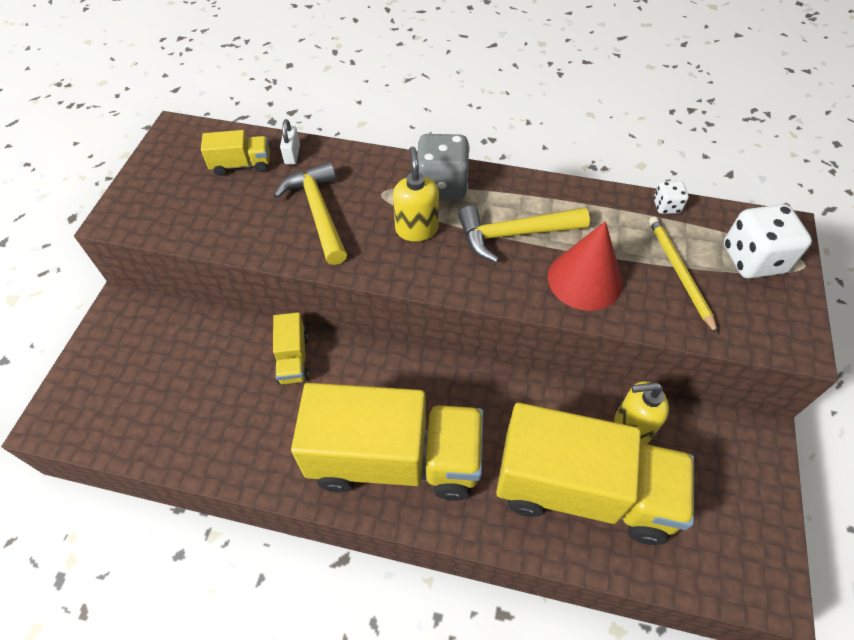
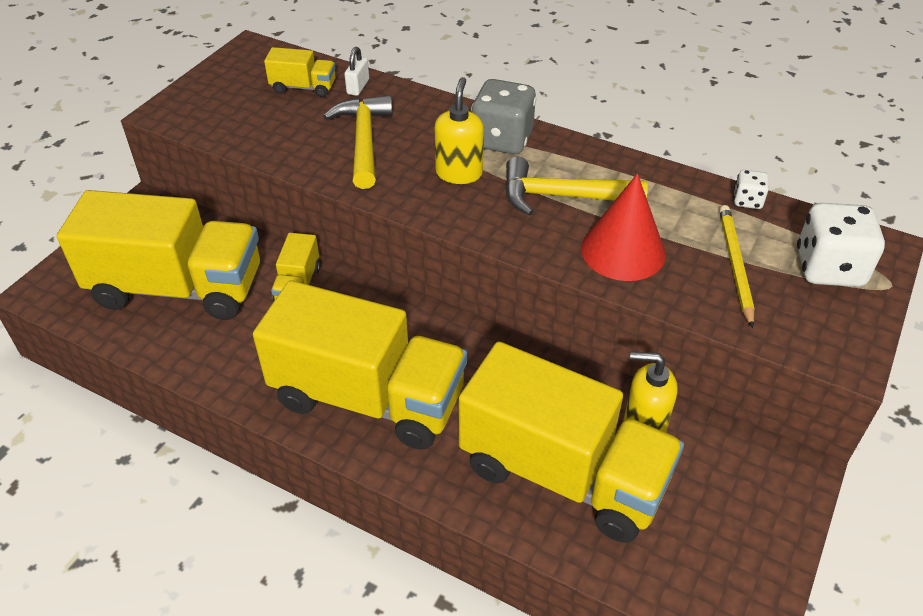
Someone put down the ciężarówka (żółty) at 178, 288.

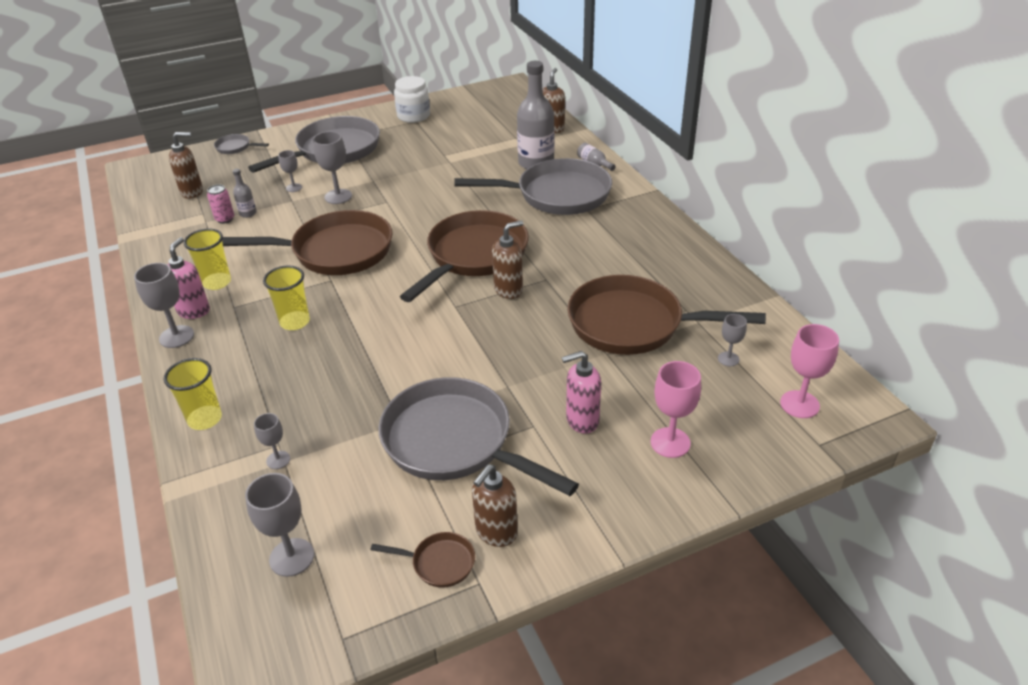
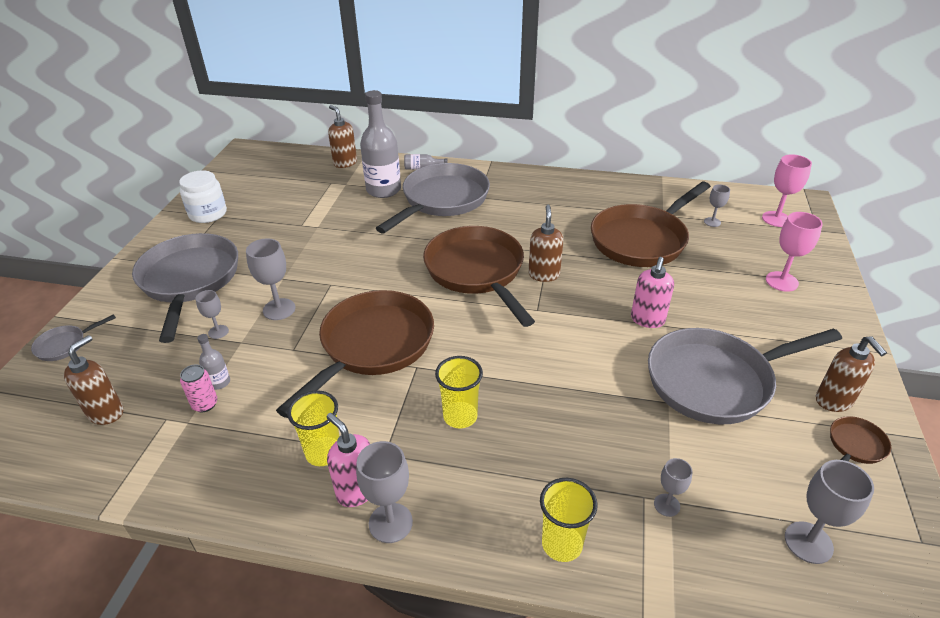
Someone carried the dozownik mydła (różowy) from 582, 420 to 647, 320.

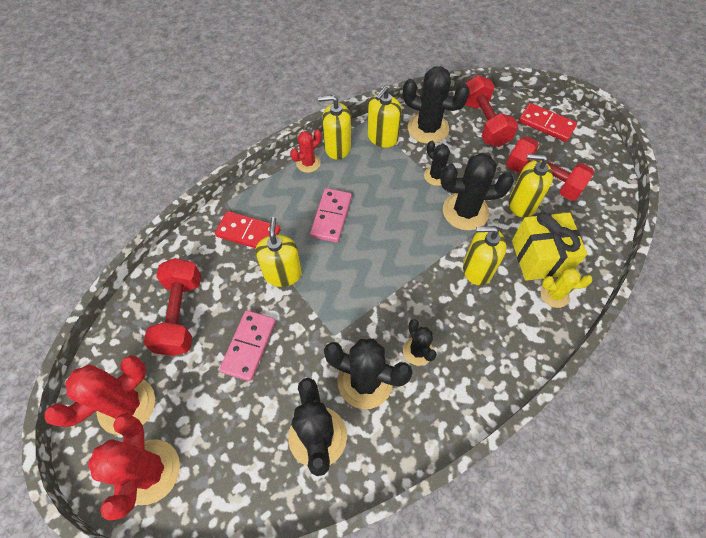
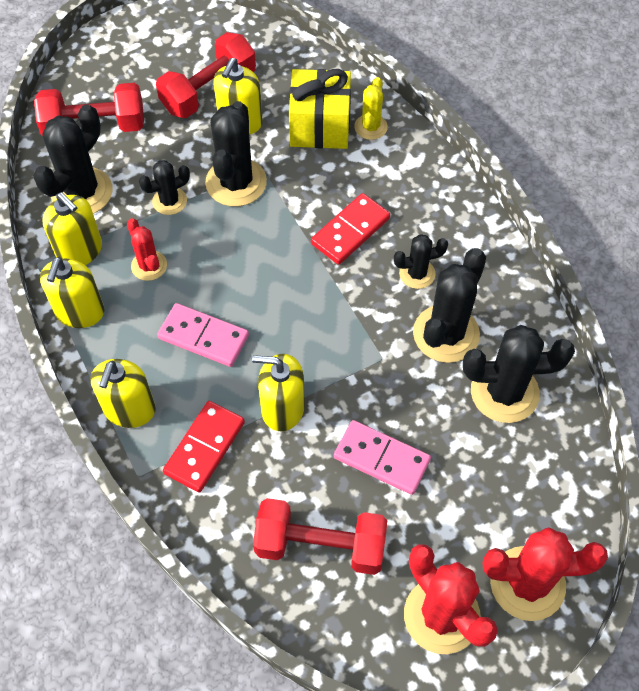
Someone carried the kaktus (czerwony) from 308, 163 to 149, 266. Someone carried the dozownik mydła (żółty) from 477, 269 to 129, 409. Someone carried the kostka domina (czerwony) from 546, 124 to 350, 231.

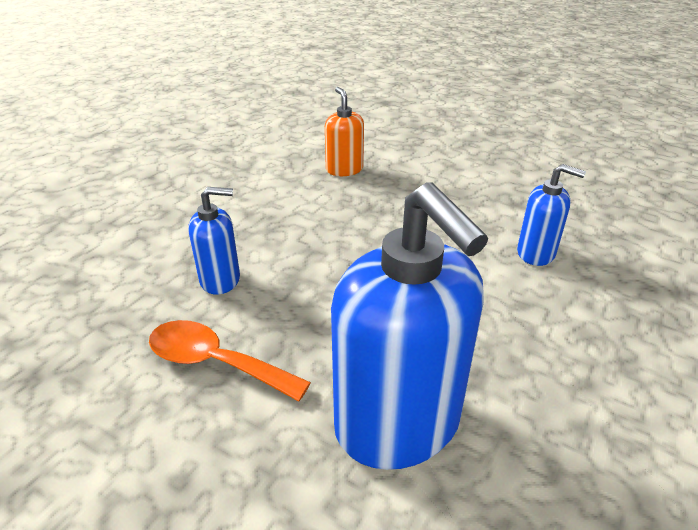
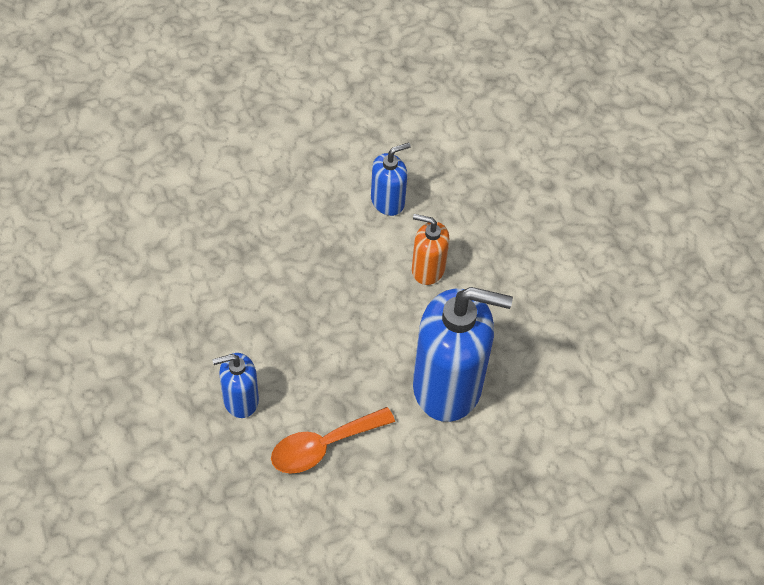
Someone rotated the dozownik mydła (niebieski) at 220, 280 by 135 degrees counterclockwise. Someone carried the dozownik mydła (pomarańczowy) from 344, 169 to 427, 269.

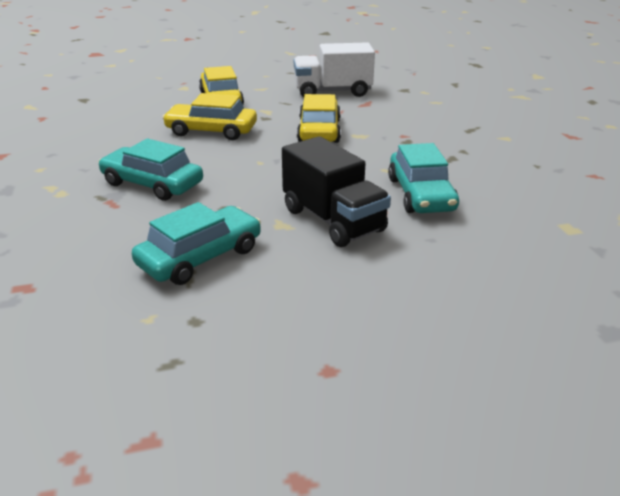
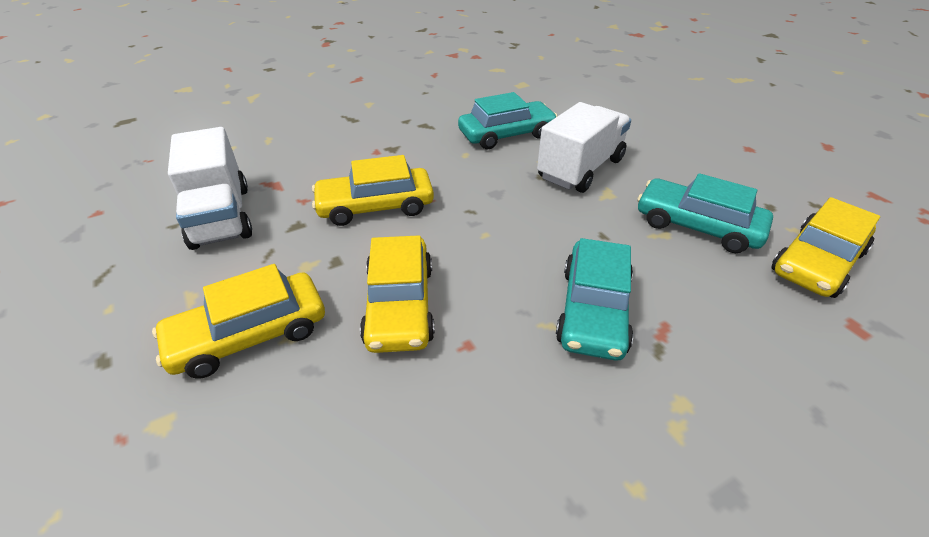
Someone repainted the ciężarówka (czarny) at 333, 220, which became the ciężarówka (biały) at 580, 169. Someone put down the samochód (żółty) at 816, 262.

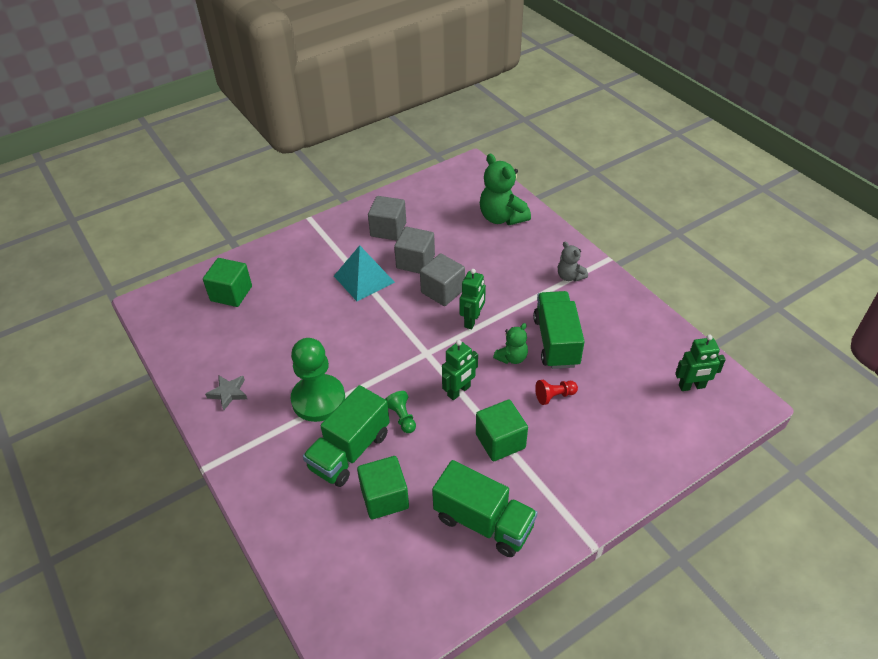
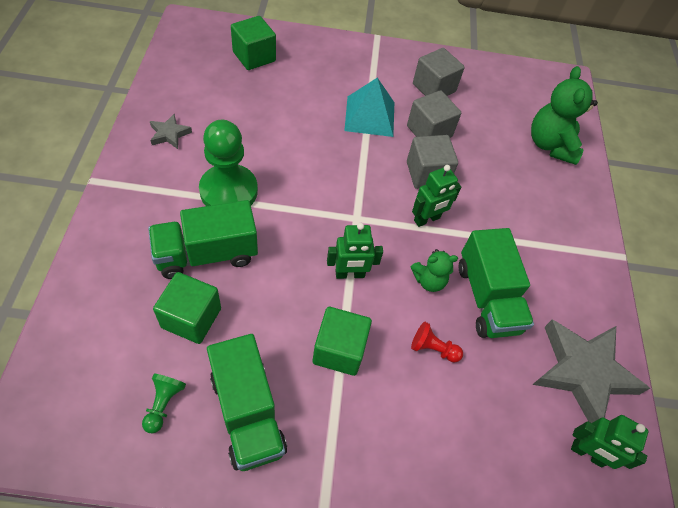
Someone carried the pionek (zielony) from 402, 417 to 163, 404. Someone rotated the ciężarówka (zielony) at 556, 342 by 135 degrees clockwise. Someone took away the miś (szary) at 570, 276. Someone put down the gwiazda (szary) at 582, 372.

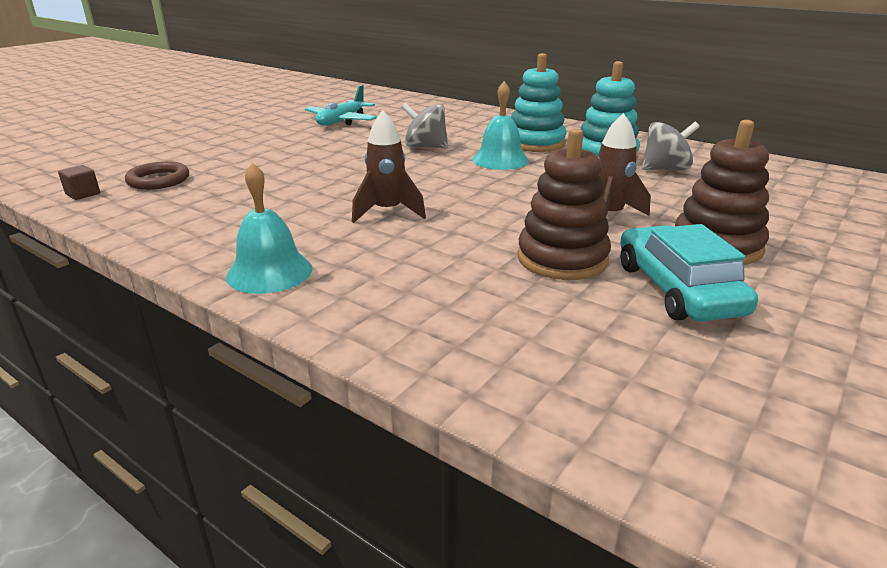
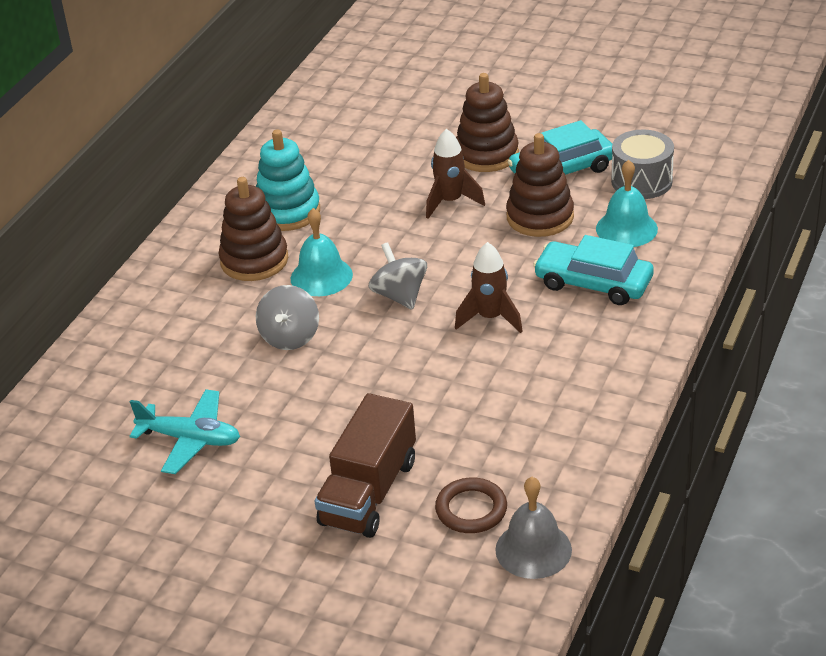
Someone swapped the sześcian (brązowy) at 83, 194 for the dzwonek (szary) at 533, 549. Someone carried the dzwonek (turkusowy) from 269, 272 to 626, 228. Someone repainted the zabawka nakładanka (turkusowy) at 535, 143, which became the zabawka nakładanka (brązowy) at 254, 260. Someone carried the bączek (szary) from 665, 169 to 400, 296. Someone put down the ciężarówka (brązowy) at 369, 492. Someone put down the samochód (turkusowy) at 593, 283. Someone put down the bęben (szary) at 641, 181.

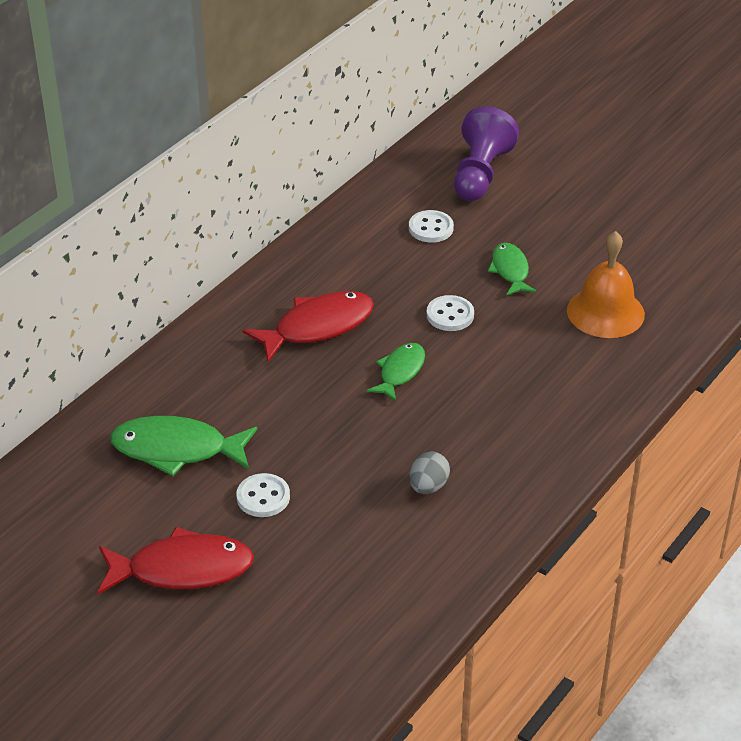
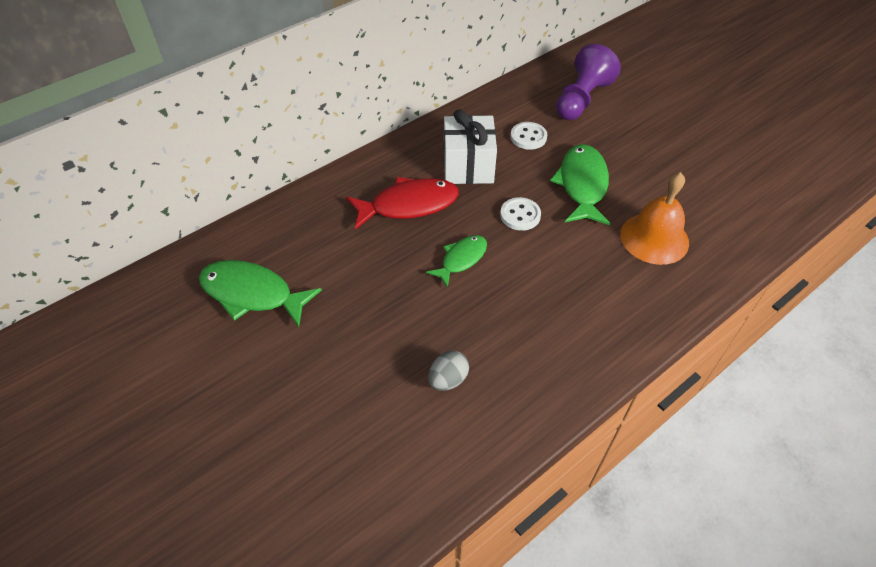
Someone took away the ryba (czerwony) at 182, 569. Someone took away the guzik (biały) at 263, 497. Someone scaled the ryba (zielony) at 510, 270 by 1.65. Someone put down the prezent (biały) at 468, 166.

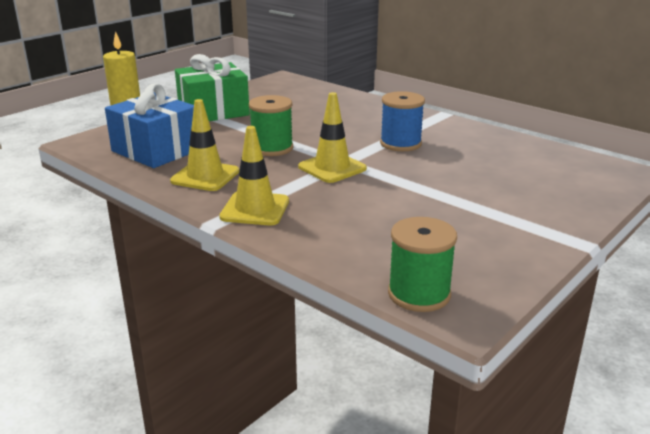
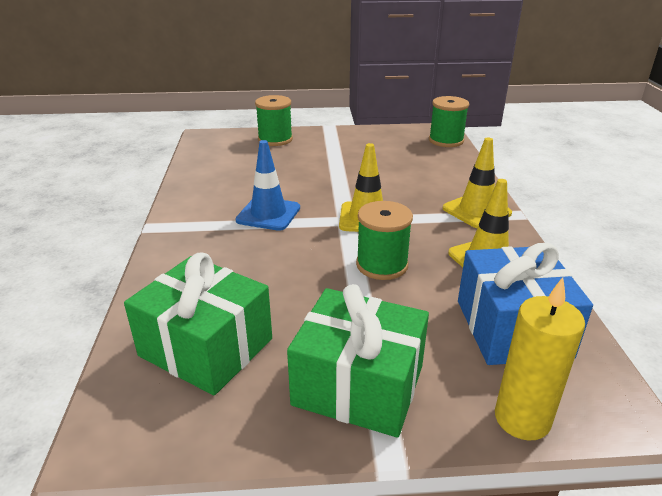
Someone swapped the szpulka (niebieski) at 400, 143 for the pachołek (niebieski) at 268, 214. Someone put down the prezent (zielony) at 206, 347. Someone put down the szpulka (zielony) at 275, 139.

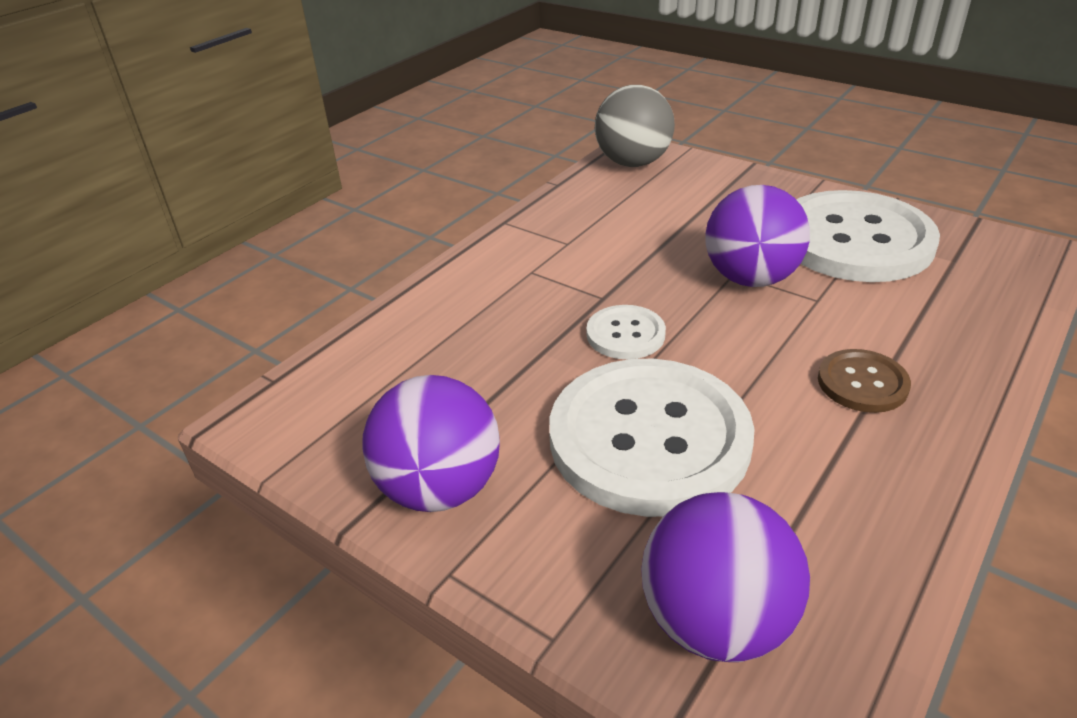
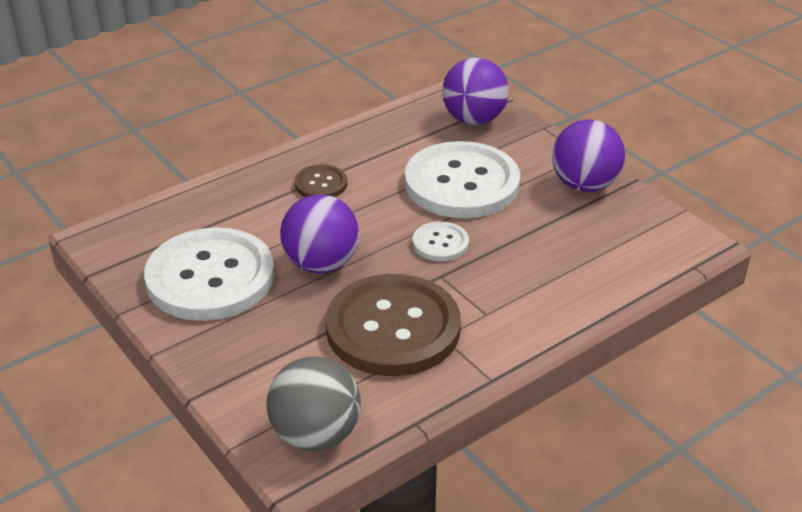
Someone put down the guzik (brązowy) at 393, 328.

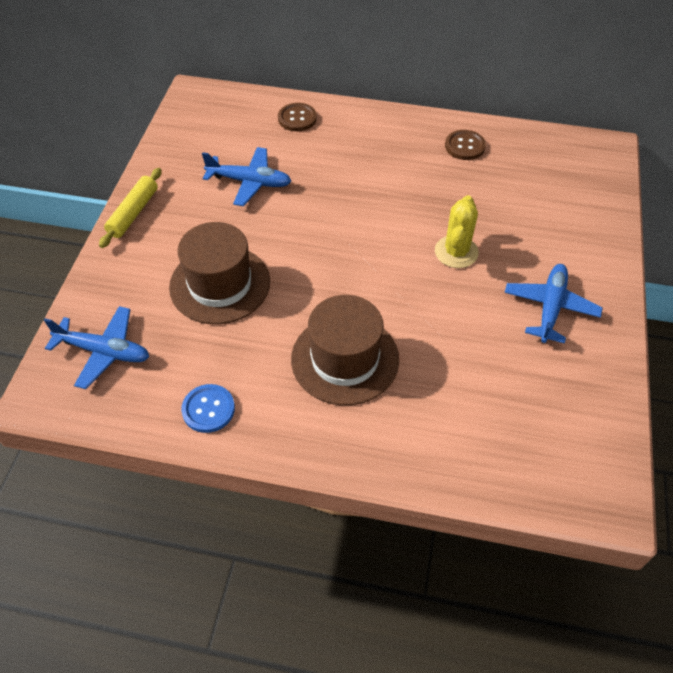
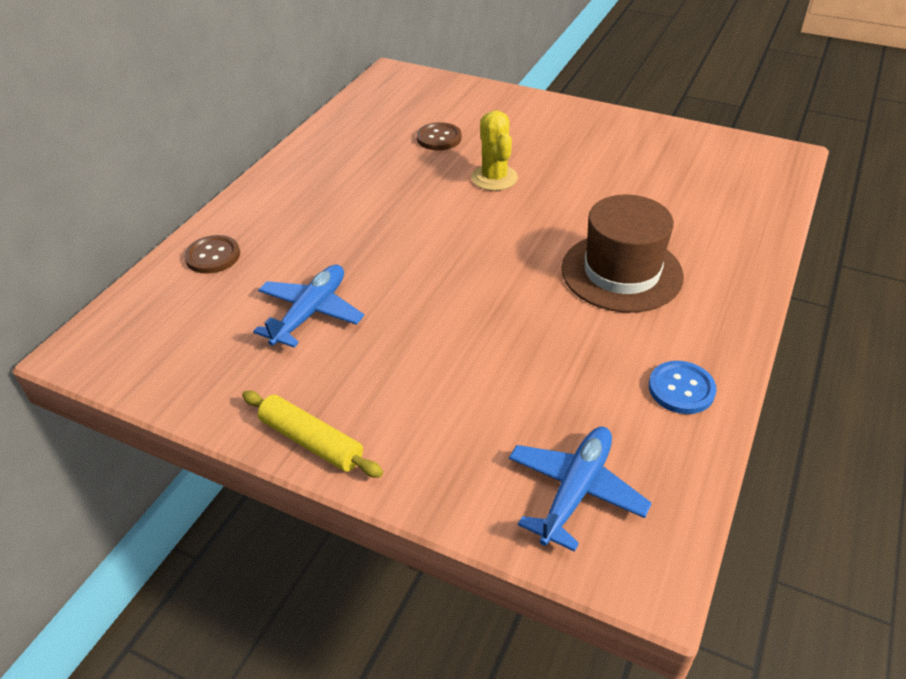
Someone took away the kapelusz (brązowy) at 220, 284. Someone rotated the kaktus (żółty) at 456, 252 by 45 degrees clockwise. Someone carried the guzik (brązowy) from 465, 146 to 439, 138. Someone took away the samolot (niebieski) at 550, 307.

